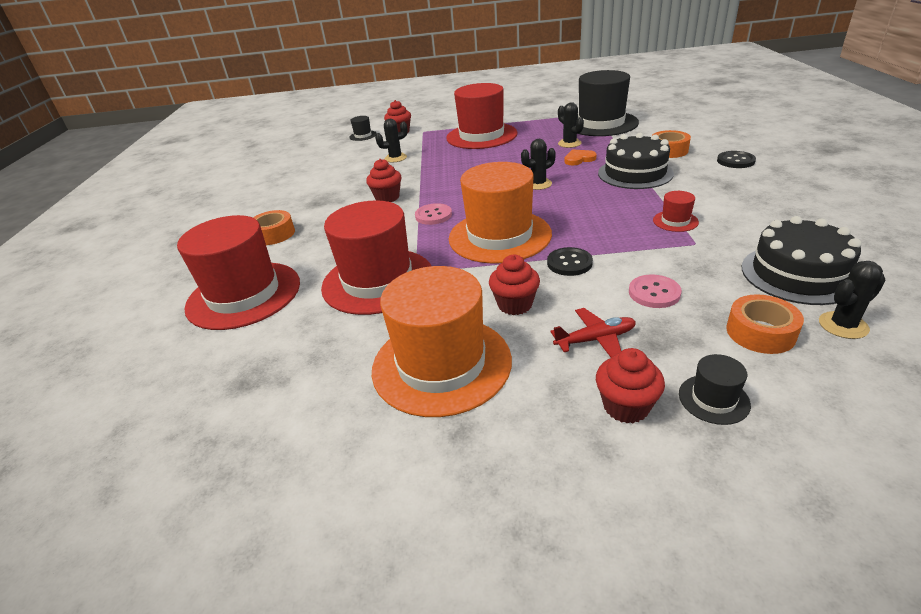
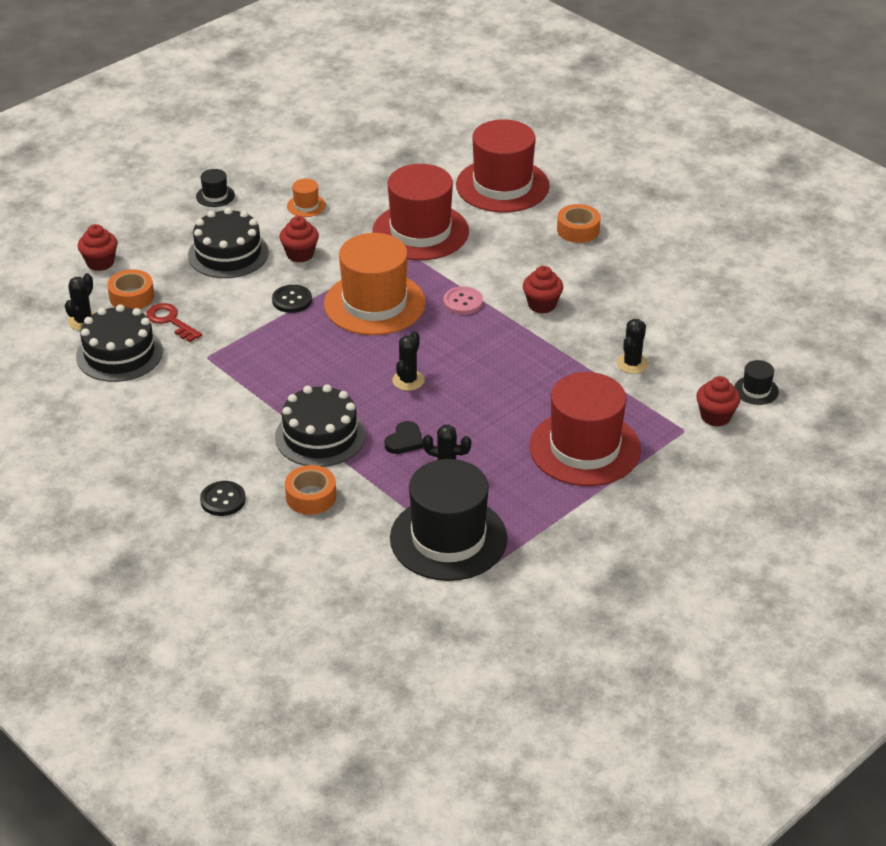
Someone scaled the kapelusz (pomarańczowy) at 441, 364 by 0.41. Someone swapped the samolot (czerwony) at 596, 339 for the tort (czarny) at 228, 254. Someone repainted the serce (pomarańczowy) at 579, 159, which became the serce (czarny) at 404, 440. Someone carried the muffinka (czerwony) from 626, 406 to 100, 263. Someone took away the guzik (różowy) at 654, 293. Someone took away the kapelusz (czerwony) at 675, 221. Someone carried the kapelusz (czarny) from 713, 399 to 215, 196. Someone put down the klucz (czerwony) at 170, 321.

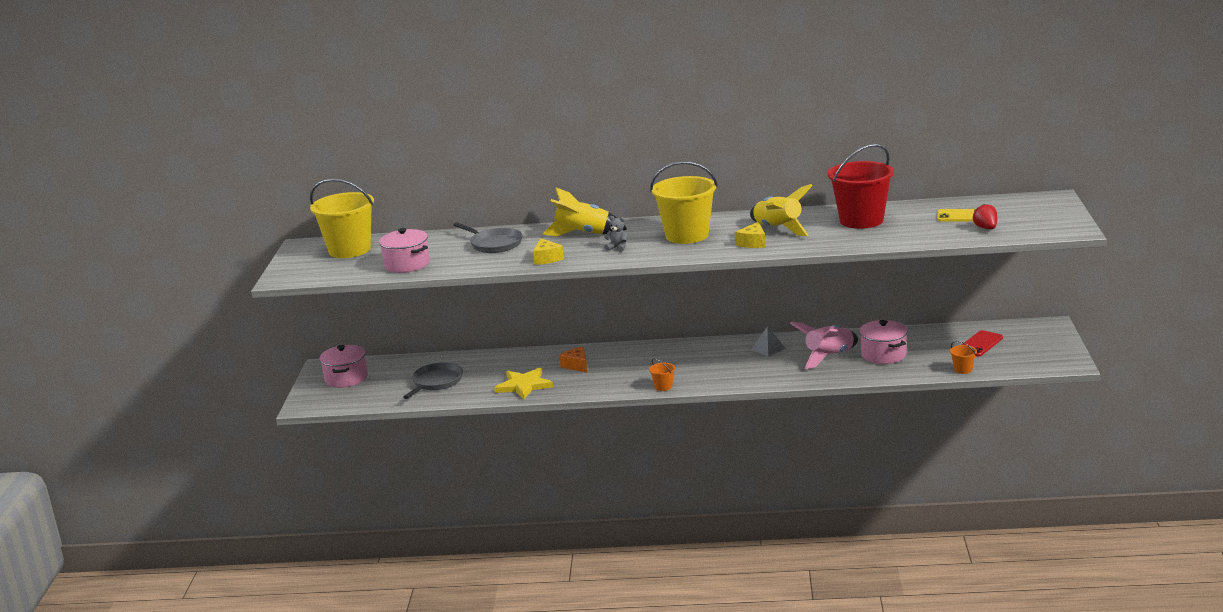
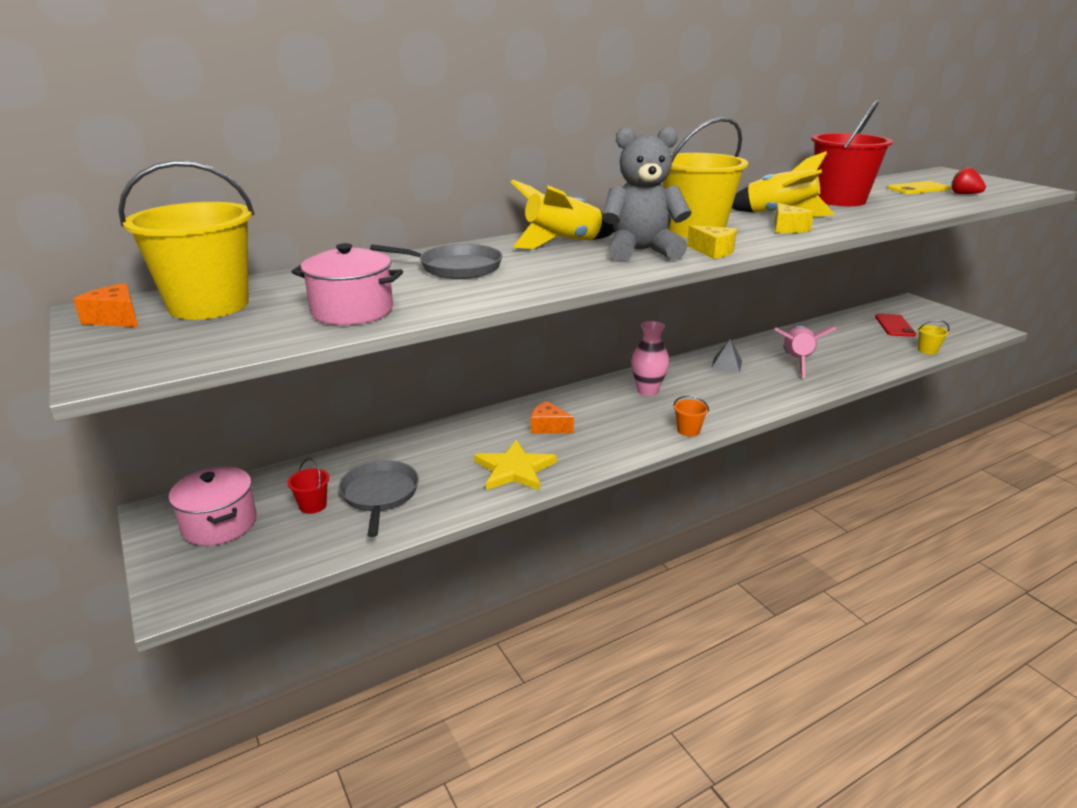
Someone carried the ser (żółty) from 547, 259 to 713, 251. Someone scaled the miś (szary) at 617, 248 by 2.47. Someone took away the garnek (różowy) at 883, 355. Someone repainted the wiadro (pomarańczowy) at 963, 369, which became the wiadro (żółty) at 927, 350. Someone put down the ser (pomarańczowy) at 116, 318. Someone put down the wiadro (czerwony) at 313, 505. Someone put down the wazon (różowy) at 647, 391.

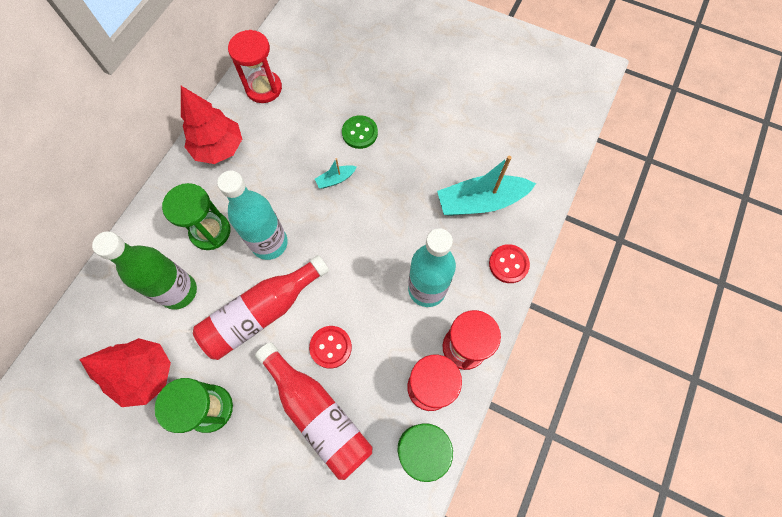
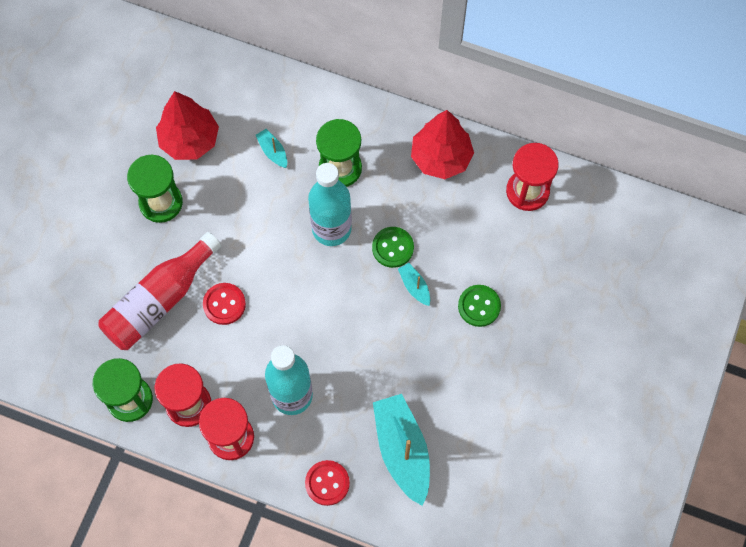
Someone swapped the butelka (zielony) at 178, 291 for the łódka (turkusowy) at 272, 151. Someone took away the butelka (czerwony) at 262, 313. Someone put down the guzik (zielony) at 392, 248.

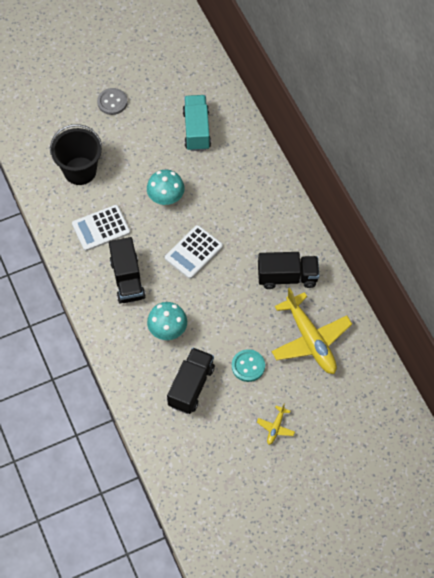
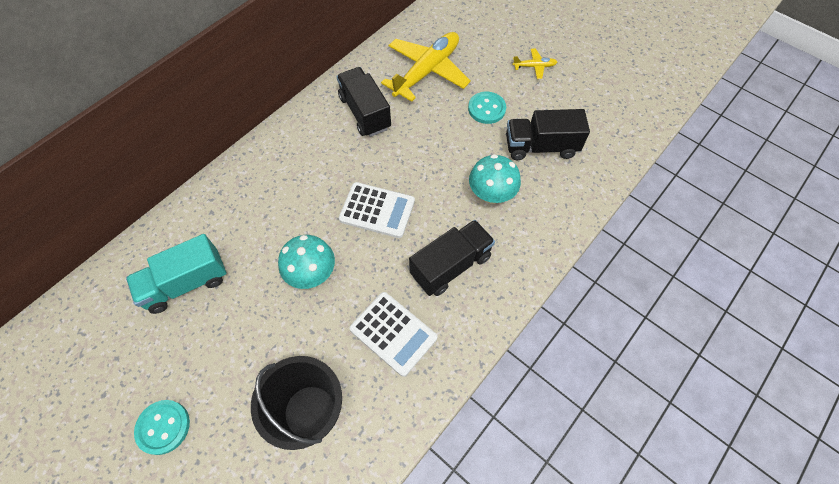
Someone repainted the guzik (szary) at 112, 102, which became the guzik (turkusowy) at 163, 427.

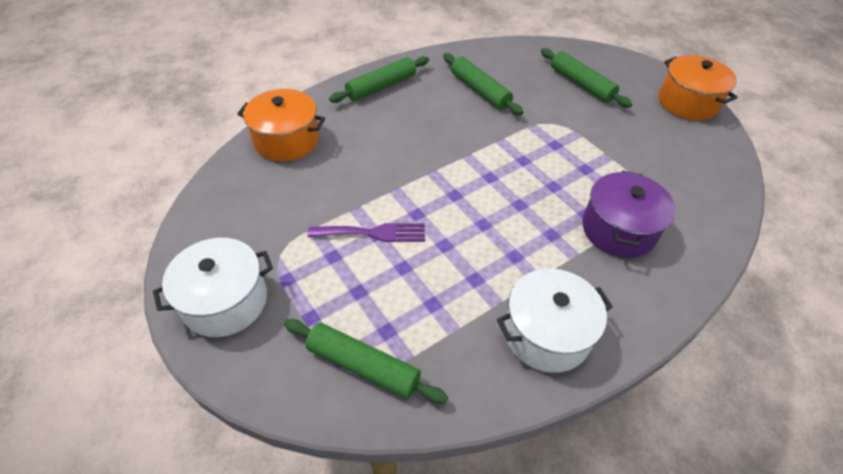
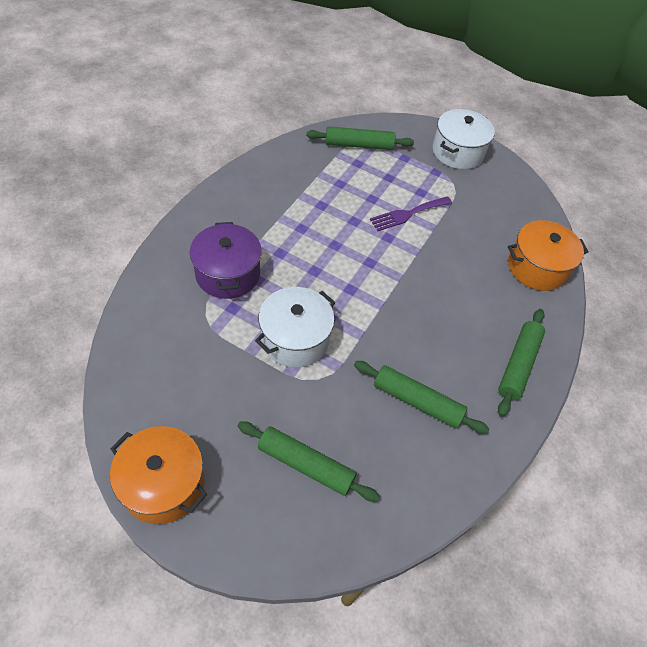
Someone carried the garnek (biały) from 546, 333 to 295, 339.

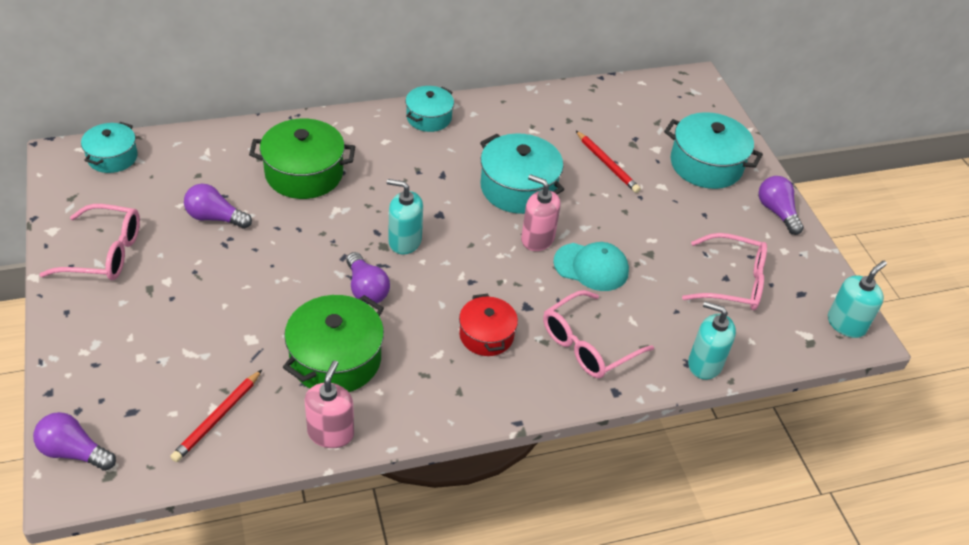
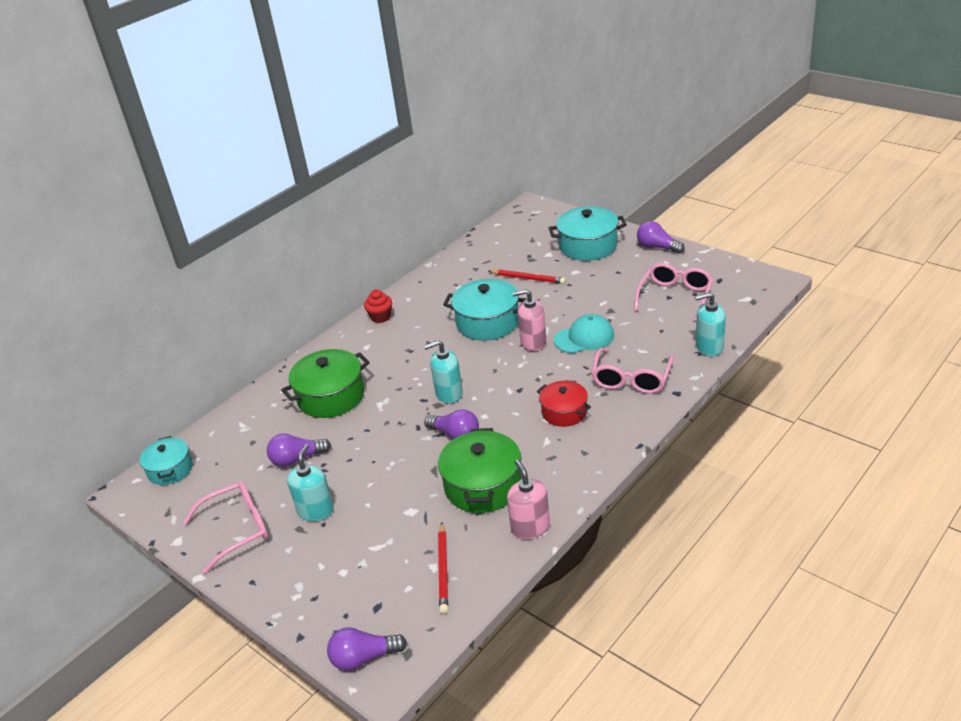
Someone swapped the garnek (turkusowy) at 429, 118 for the muffinka (czerwony) at 380, 317. Someone rotated the okulary (różowy) at 733, 282 by 45 degrees counterclockwise. Someone carried the dozownik mydła (turkusowy) from 846, 324 to 316, 511.

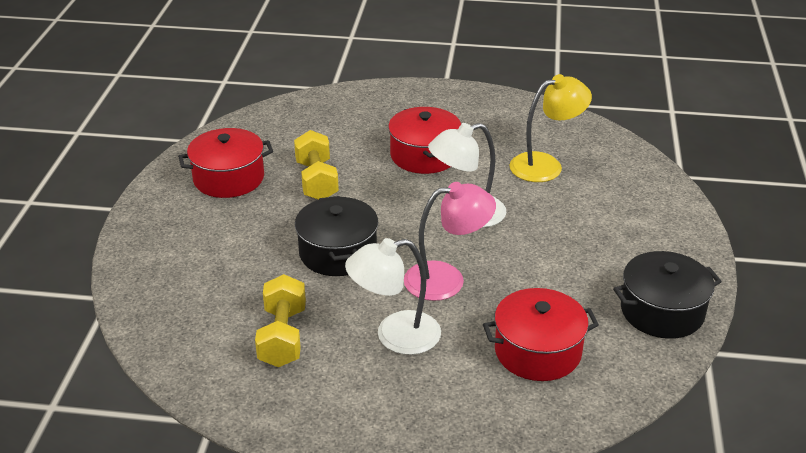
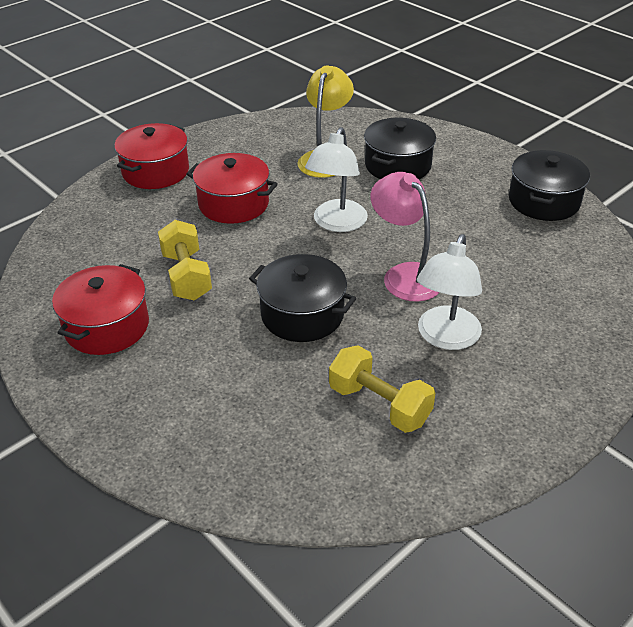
Someone rotated the hantel (żółty) at 317, 181 by 45 degrees clockwise. Someone rotated the lampka (różowy) at 447, 279 by 60 degrees counterclockwise. Someone carried the garnek (czerwony) from 537, 351 to 155, 171. Someone put down the garnek (czarny) at 398, 165.

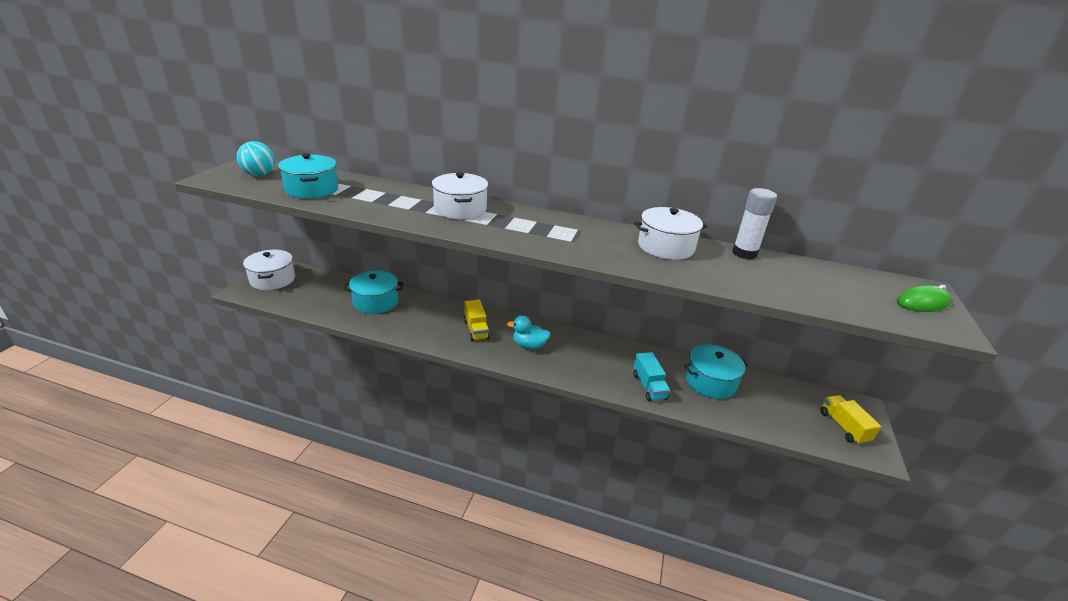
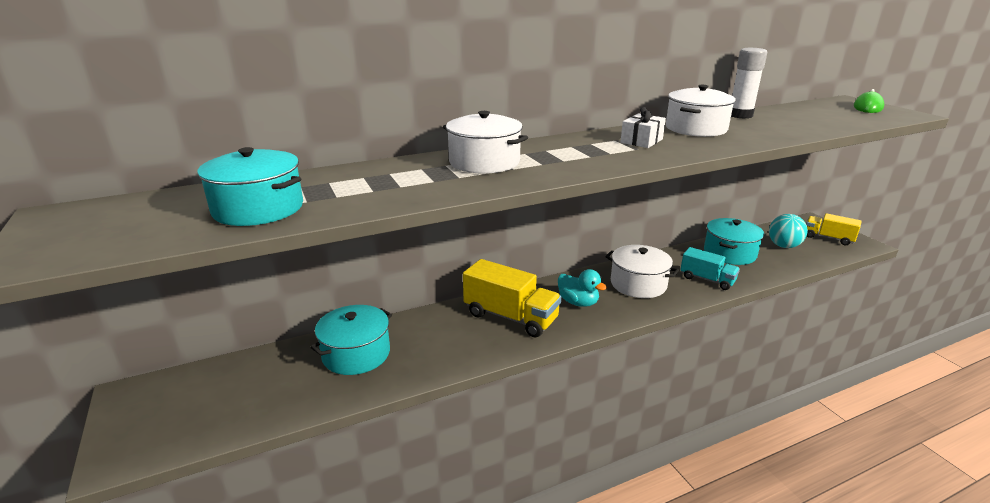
Someone carried the piłka (turkusowy) from 259, 175 to 783, 246. Someone carried the garnek (biały) from 272, 279 to 638, 284. Someone scaled the ciężarówka (żółty) at 476, 329 by 1.62. Someone rotated the kaczka (turkusowy) at 529, 345 by 105 degrees counterclockwise. Someone put down the prezent (biały) at 641, 141.

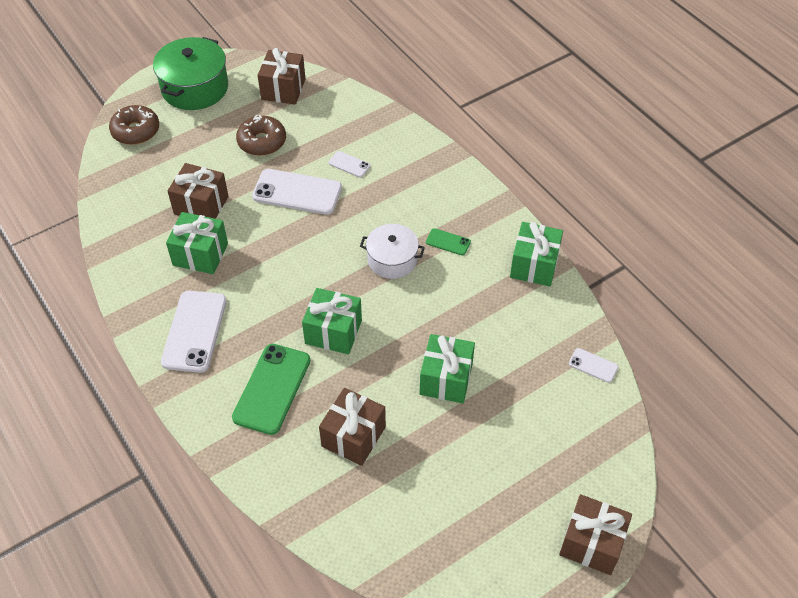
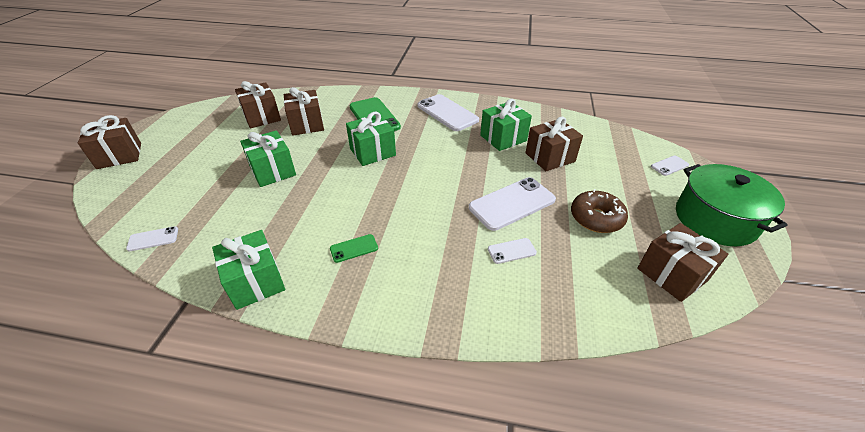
Someone swapped the donut (brązowy) at 136, 131 for the telefon (biały) at 669, 166. Someone took away the garnek (biały) at 392, 260. Someone put down the prezent (brązowy) at 262, 117.

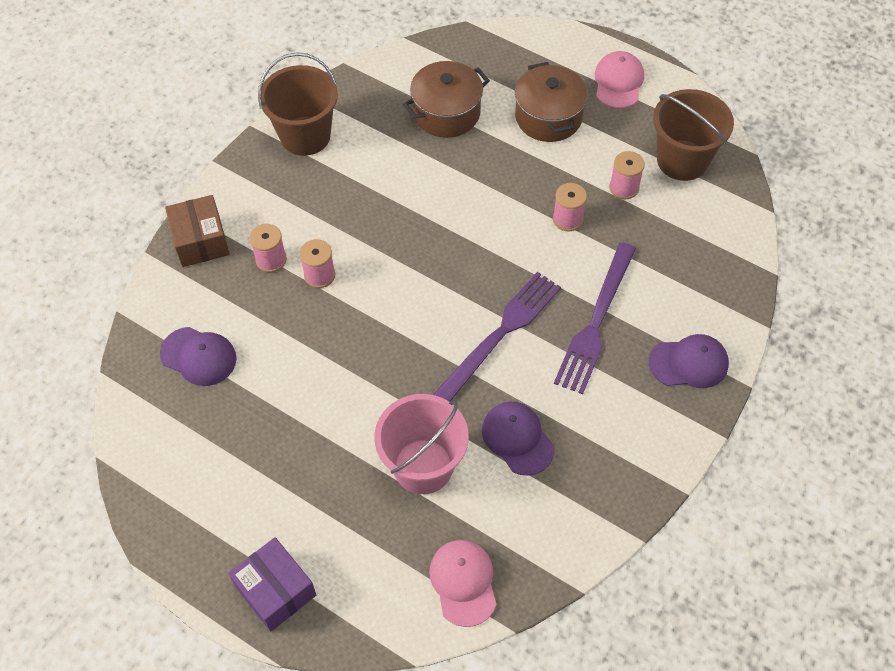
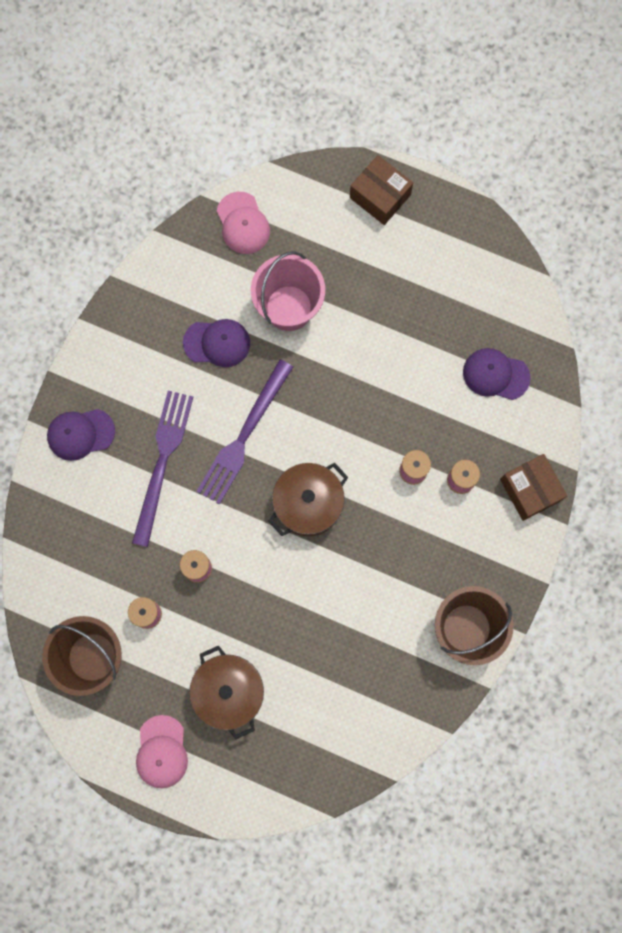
Someone repainted the pudełko (fioletowy) at 275, 590, which became the pudełko (brązowy) at 380, 196. Someone carried the garnek (brązowy) from 446, 113 to 308, 503. Someone rotated the czapka (fioletowy) at 517, 439 by 45 degrees counterclockwise.

